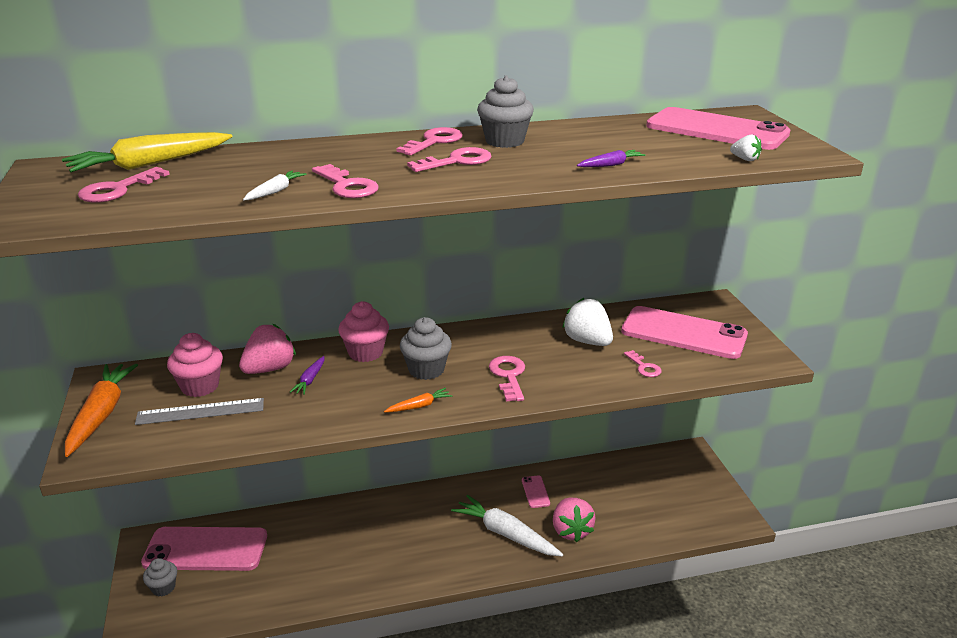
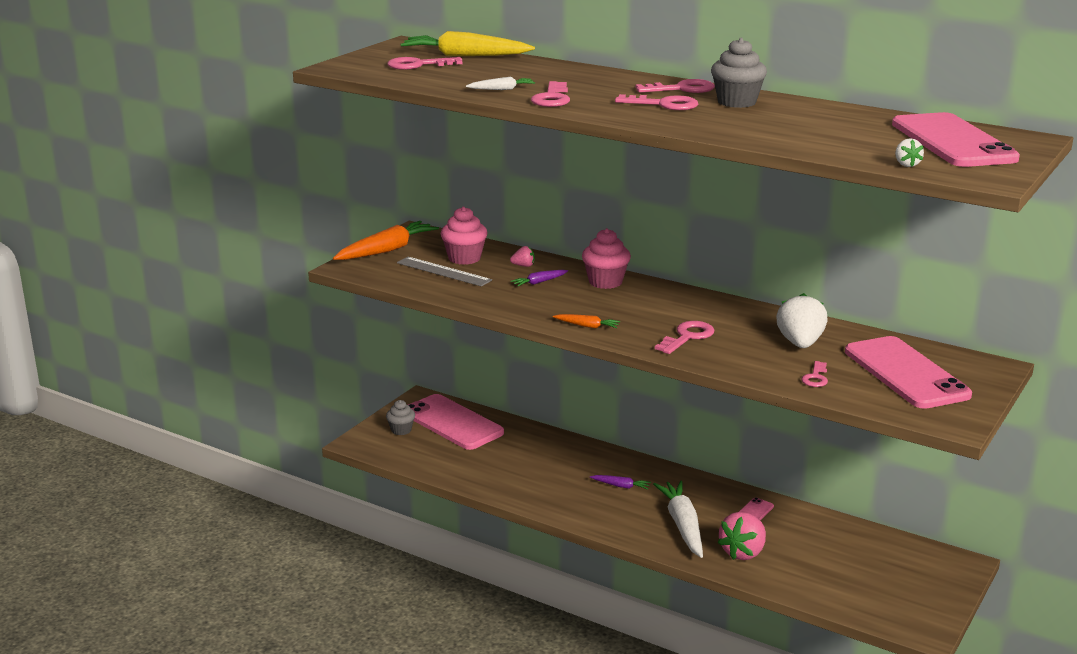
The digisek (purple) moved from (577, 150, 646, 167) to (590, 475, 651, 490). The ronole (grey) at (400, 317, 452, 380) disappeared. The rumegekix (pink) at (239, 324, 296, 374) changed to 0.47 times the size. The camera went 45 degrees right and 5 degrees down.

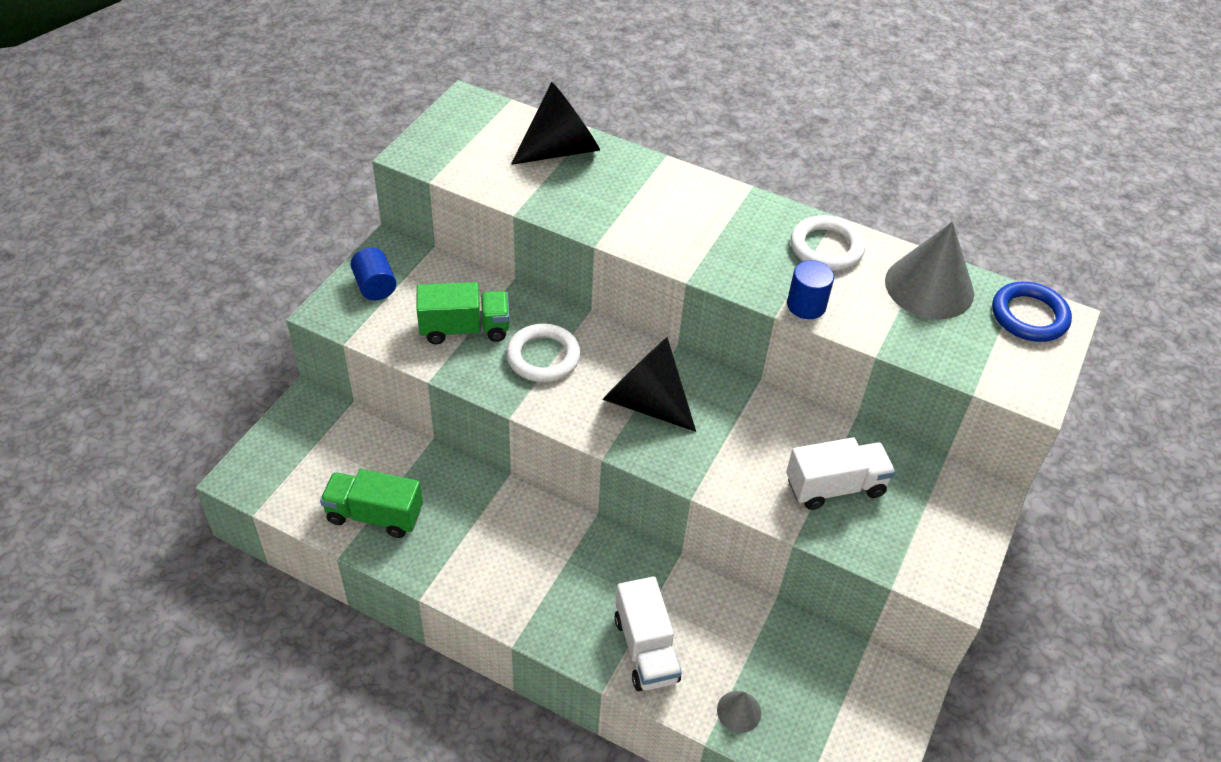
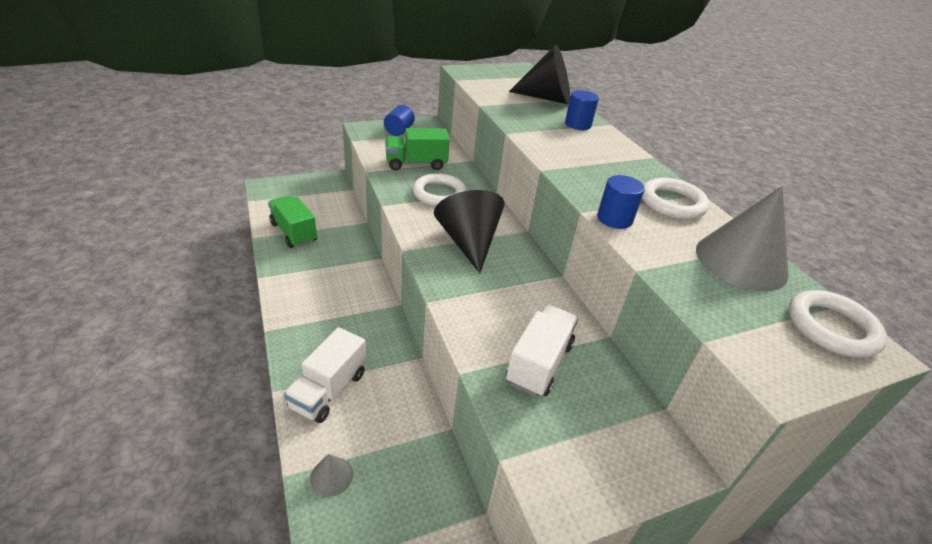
The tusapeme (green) at (417, 282, 510, 344) turned 135 degrees clockwise. The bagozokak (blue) at (992, 282, 1072, 342) became the bagozokak (white) at (789, 290, 888, 358). The tusapeme (white) at (786, 437, 895, 510) turned 90 degrees counterclockwise. The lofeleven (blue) at (565, 90, 599, 130) appeared. The camera went 40 degrees right and 10 degrees down.

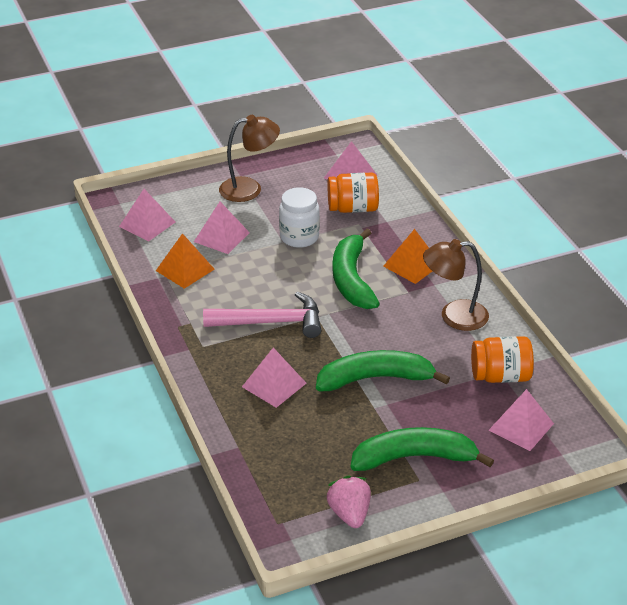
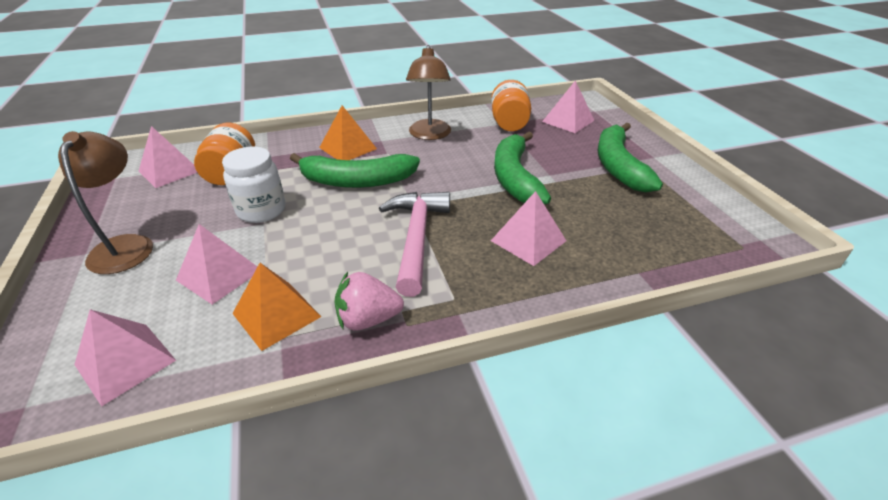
The rumegekix (pink) moved from (327, 476, 371, 528) to (334, 272, 404, 331). The camera went 85 degrees left and 0 degrees up.

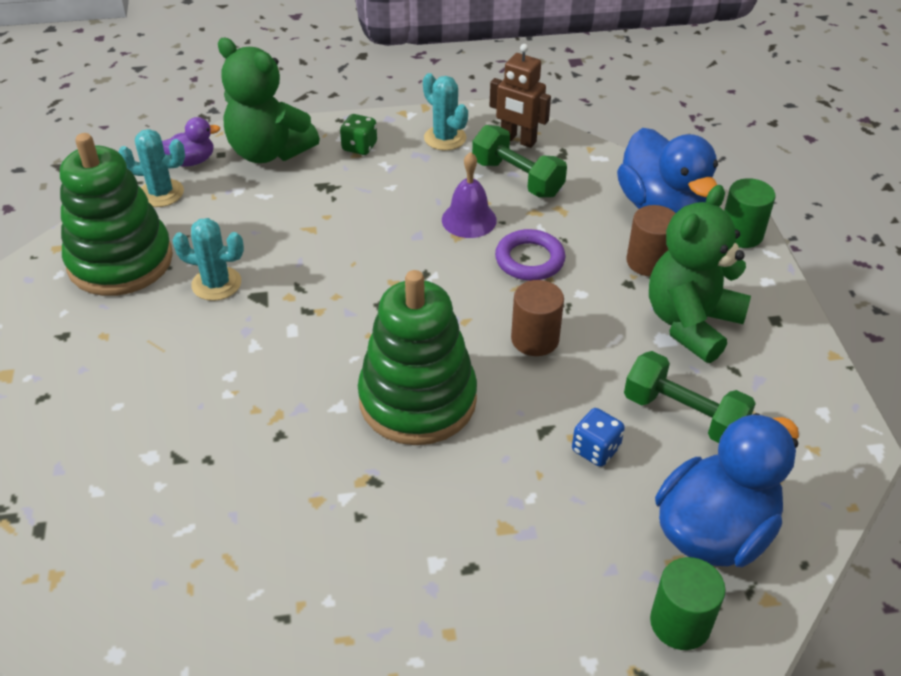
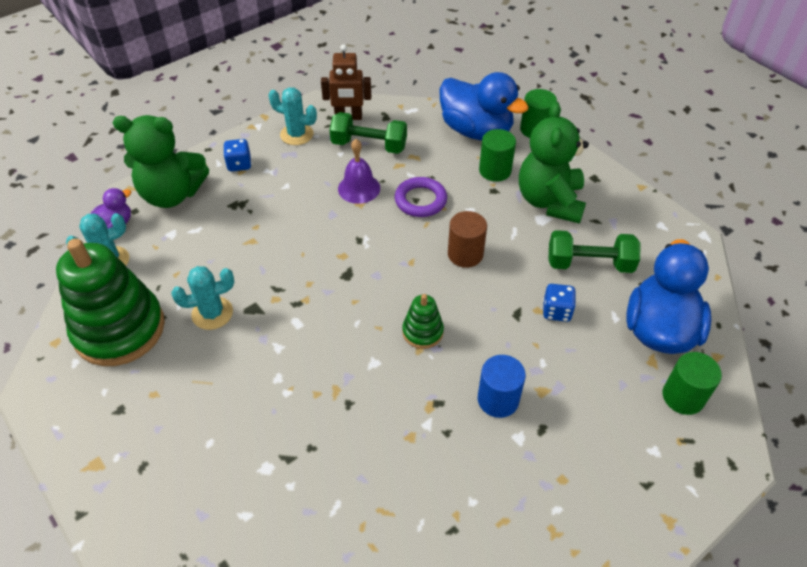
The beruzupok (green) at (340, 114, 377, 155) became the beruzupok (blue) at (223, 139, 251, 171). The lofeleven (brown) at (627, 205, 676, 276) became the lofeleven (green) at (479, 129, 516, 182). The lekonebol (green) at (358, 270, 477, 445) changed to 0.46 times the size. The lofeleven (blue) at (478, 355, 526, 418) appeared. The camera went 30 degrees left and 5 degrees up.

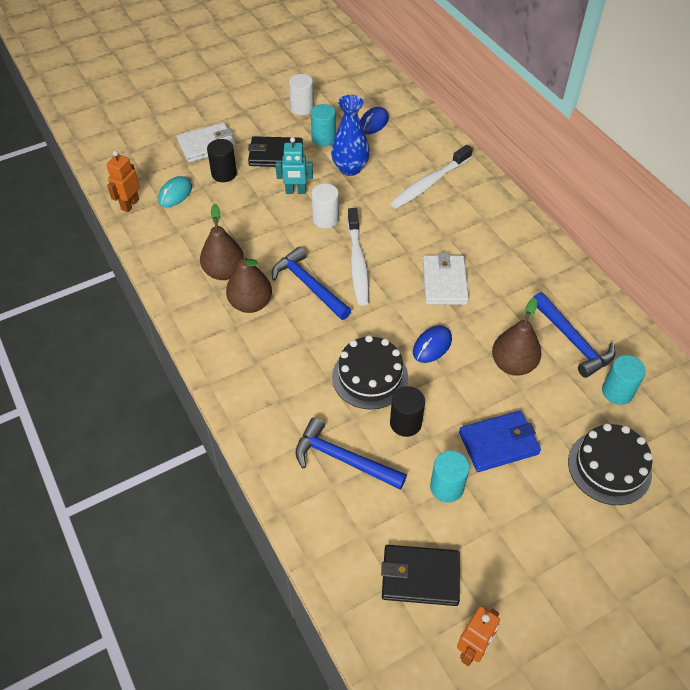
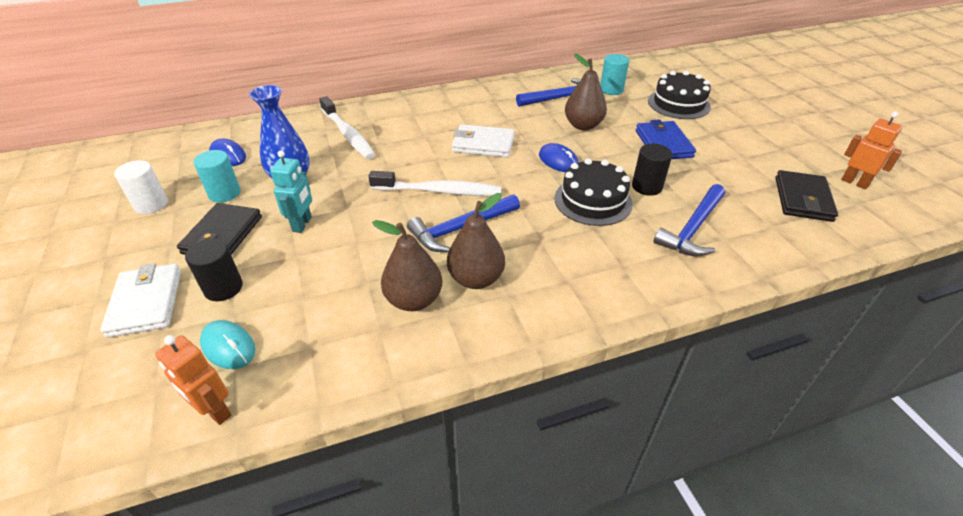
The lofeleven (white) at (311, 184, 339, 229) disappeared. The lofeleven (turquoise) at (430, 451, 469, 502) disappeared. The camera went 80 degrees left and 10 degrees down.

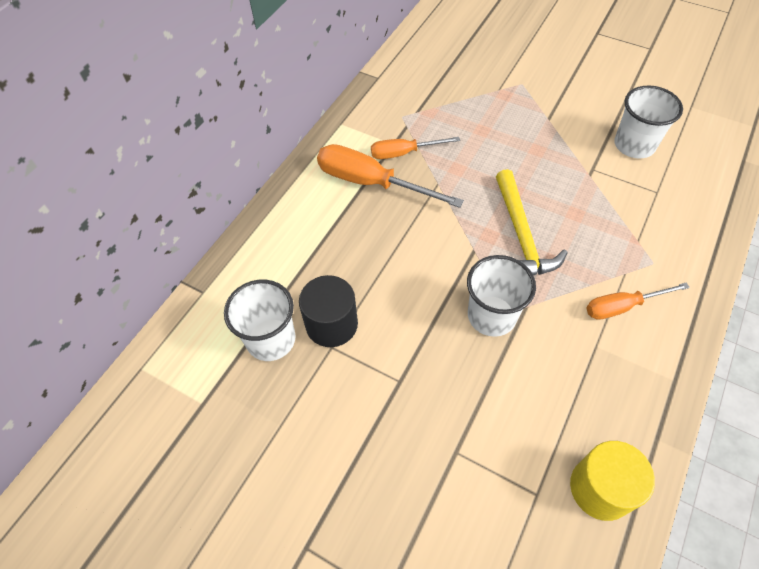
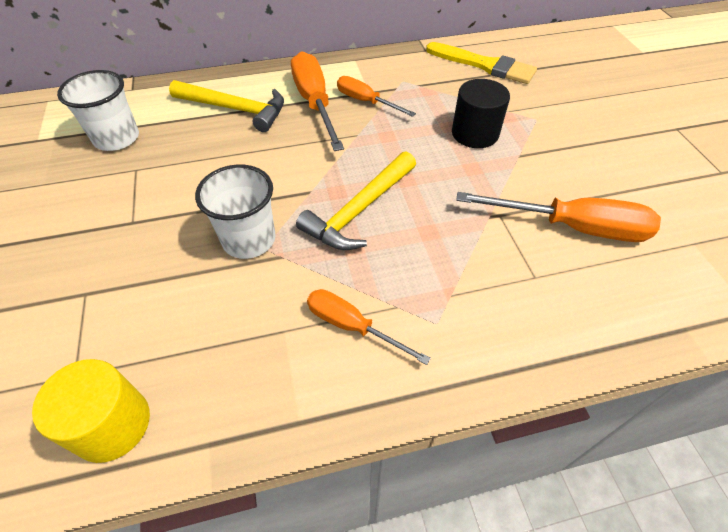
The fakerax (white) at (614, 85, 683, 158) was replaced by the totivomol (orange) at (456, 192, 661, 242). The lofeleven (black) moved from (299, 275, 358, 347) to (452, 79, 510, 148). The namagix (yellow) at (426, 42, 537, 84) appeared. The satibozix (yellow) at (169, 80, 284, 132) appeared. The camera went 45 degrees right and 5 degrees down.

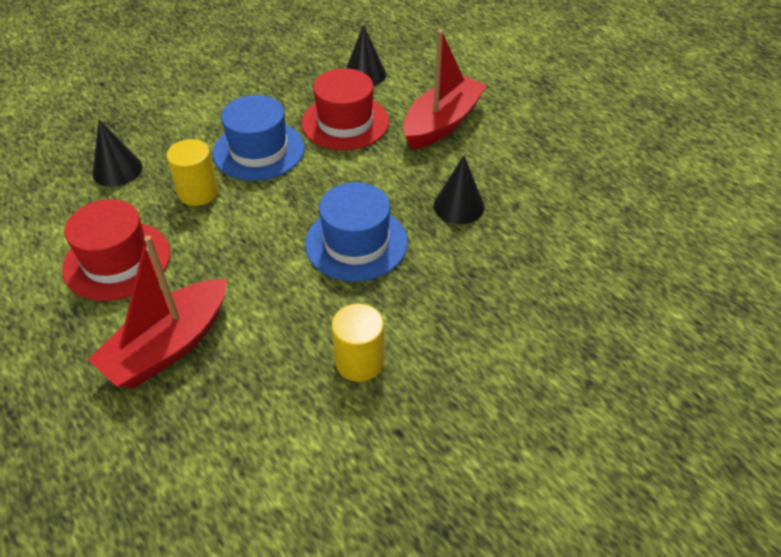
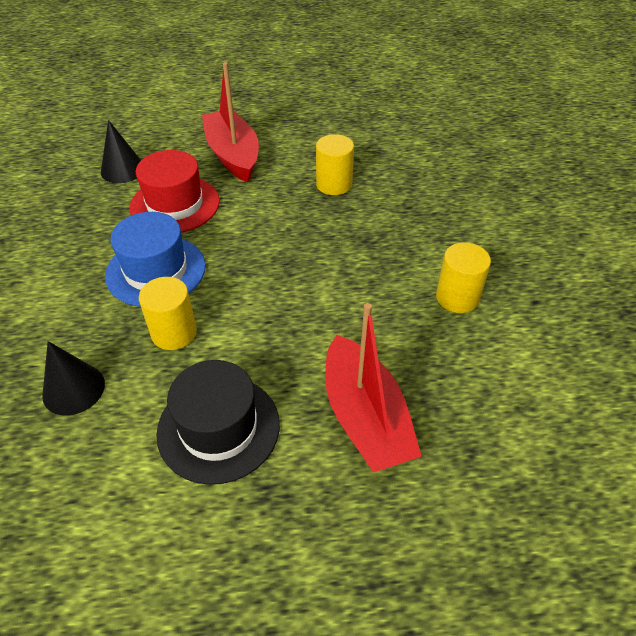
The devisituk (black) at (434, 156, 485, 224) was replaced by the lofeleven (yellow) at (316, 134, 354, 195). The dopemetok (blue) at (305, 182, 408, 282) disappeared. The dopemetok (red) at (62, 199, 170, 301) became the dopemetok (black) at (156, 360, 280, 485). The camera went 60 degrees left and 0 degrees up.

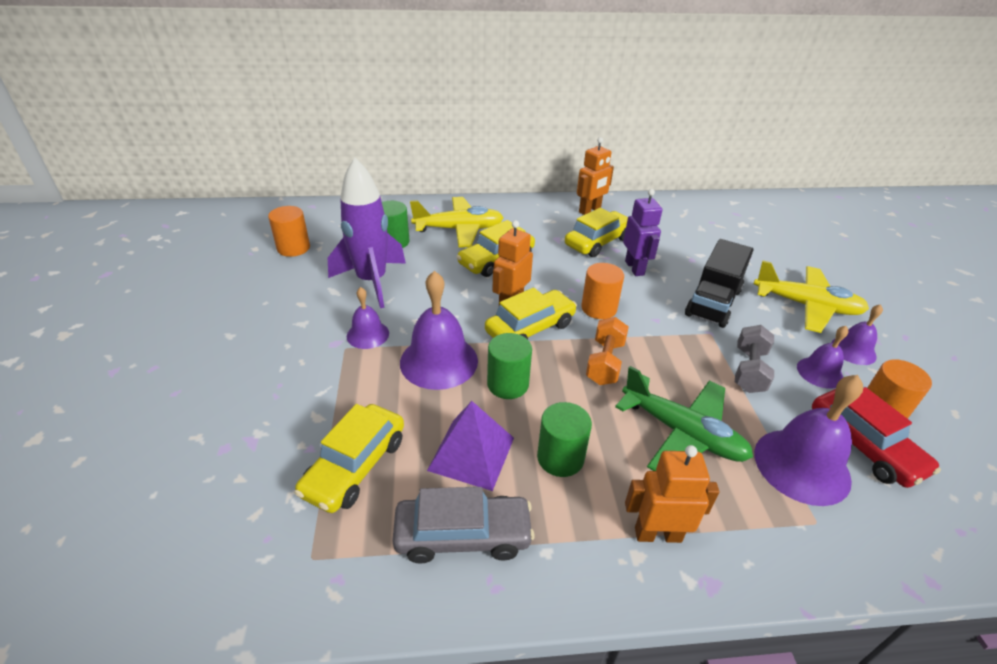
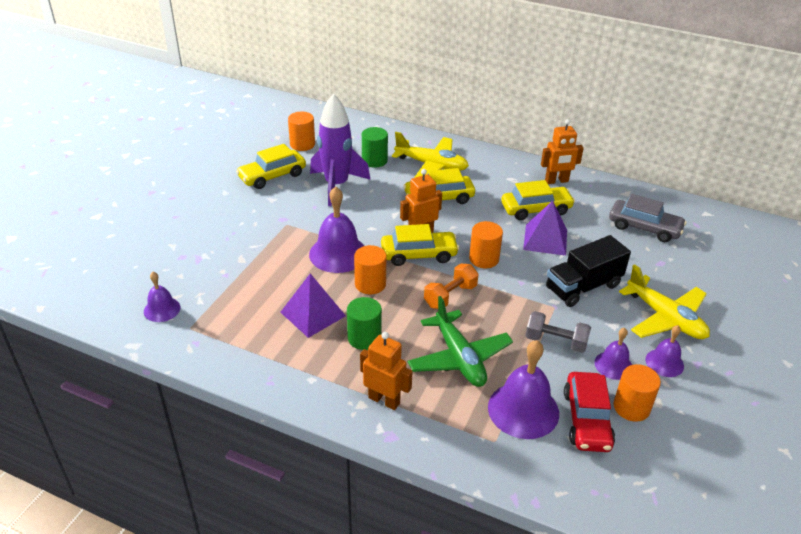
The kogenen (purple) at (623, 189, 662, 276) was replaced by the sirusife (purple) at (523, 201, 567, 256). The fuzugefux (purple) moved from (347, 287, 389, 349) to (144, 272, 180, 322). The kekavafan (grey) at (735, 325, 774, 393) turned 60 degrees clockwise. The lofeleven (green) at (487, 333, 532, 399) became the lofeleven (orange) at (354, 245, 386, 294). The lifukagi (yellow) moved from (294, 404, 404, 513) to (236, 144, 306, 189). The lifukagi (grey) moved from (392, 487, 535, 564) to (609, 194, 687, 242). The camera went 30 degrees right and 0 degrees up.

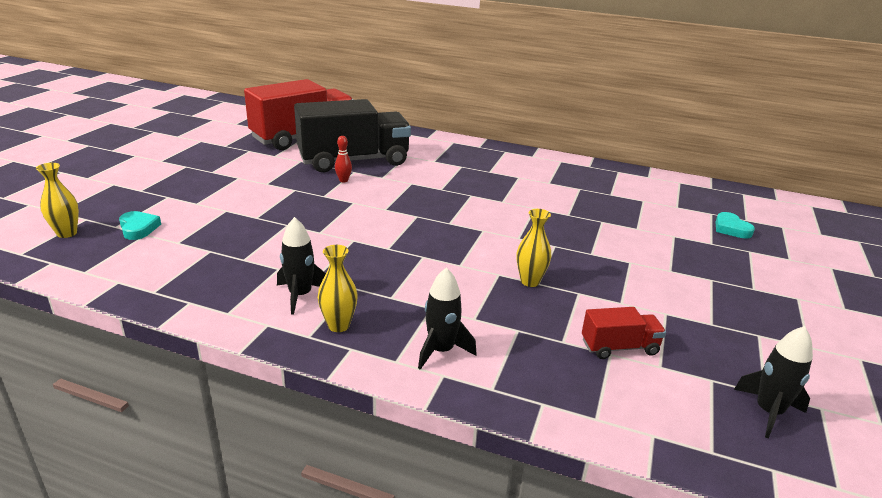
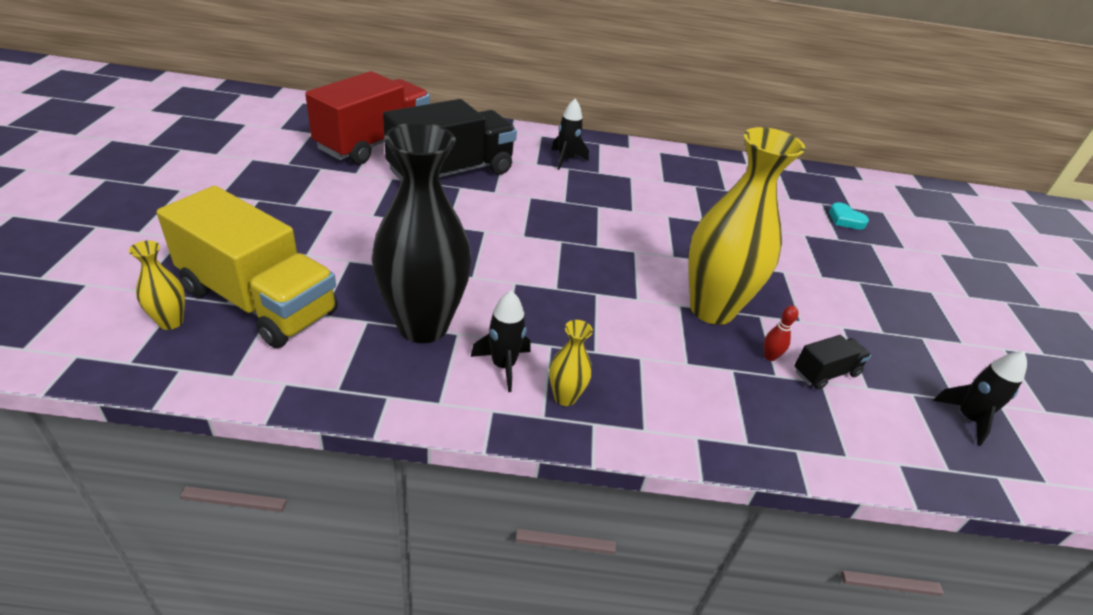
The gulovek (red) moved from (335, 136, 352, 182) to (764, 306, 799, 361). The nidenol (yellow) at (516, 209, 551, 287) changed to 2.37 times the size. The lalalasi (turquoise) at (119, 211, 161, 240) was replaced by the tusapeme (yellow) at (157, 186, 338, 348). The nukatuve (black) moved from (418, 267, 477, 370) to (551, 99, 589, 170). The tusapeme (red) at (582, 307, 666, 359) became the tusapeme (black) at (794, 335, 871, 390). The nidenol (black) at (371, 122, 472, 343) appeared. The camera went 20 degrees left and 10 degrees up.

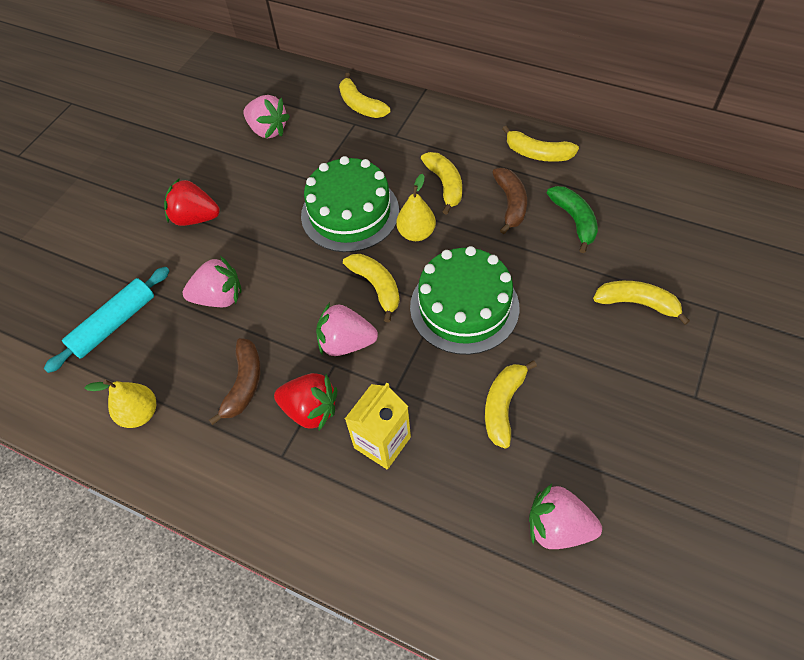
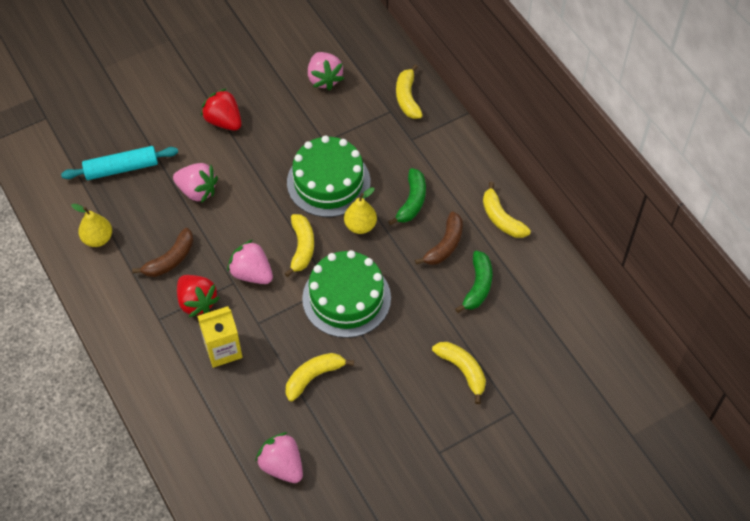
The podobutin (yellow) at (421, 152, 462, 215) became the podobutin (green) at (388, 168, 426, 225). The camera went 30 degrees right and 0 degrees up.

